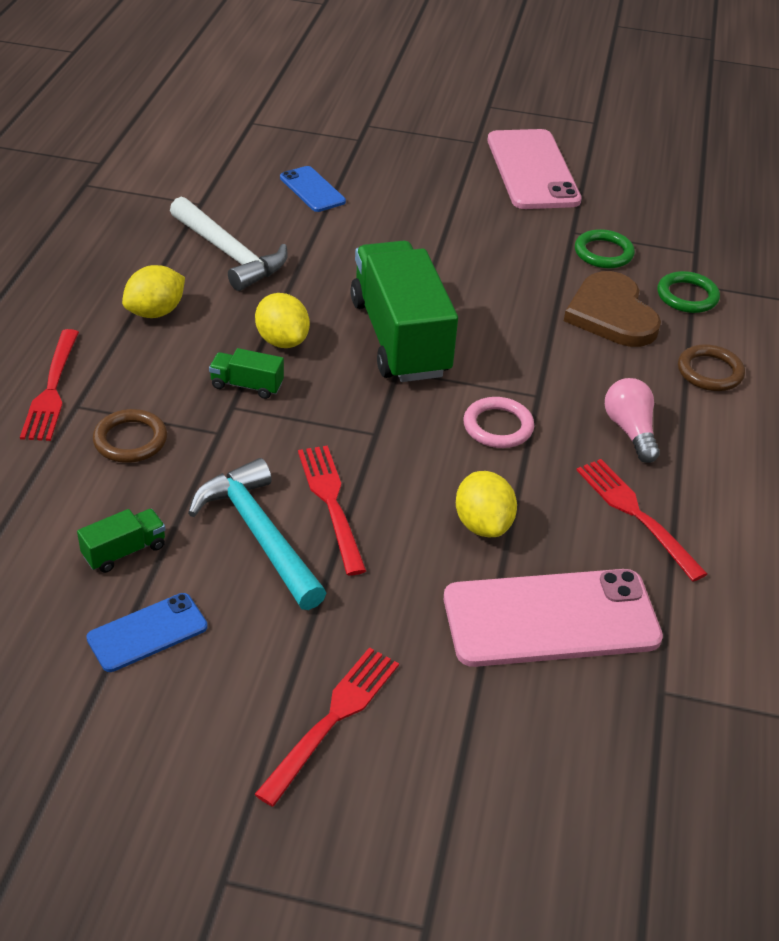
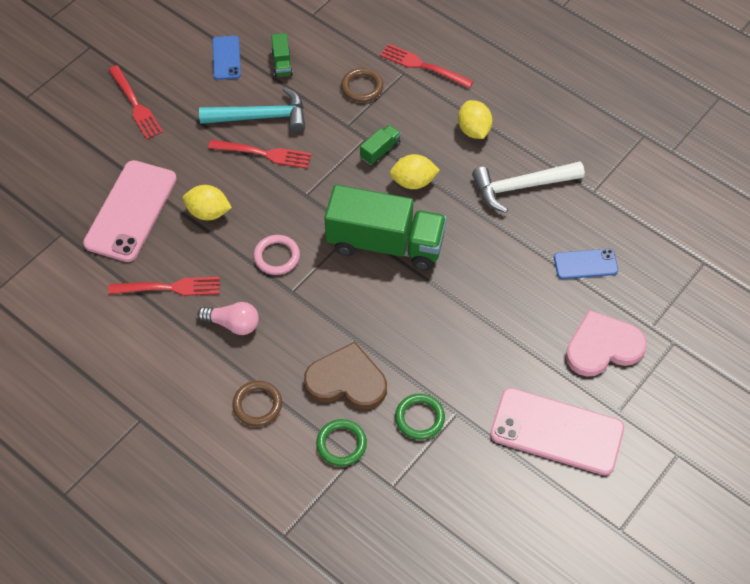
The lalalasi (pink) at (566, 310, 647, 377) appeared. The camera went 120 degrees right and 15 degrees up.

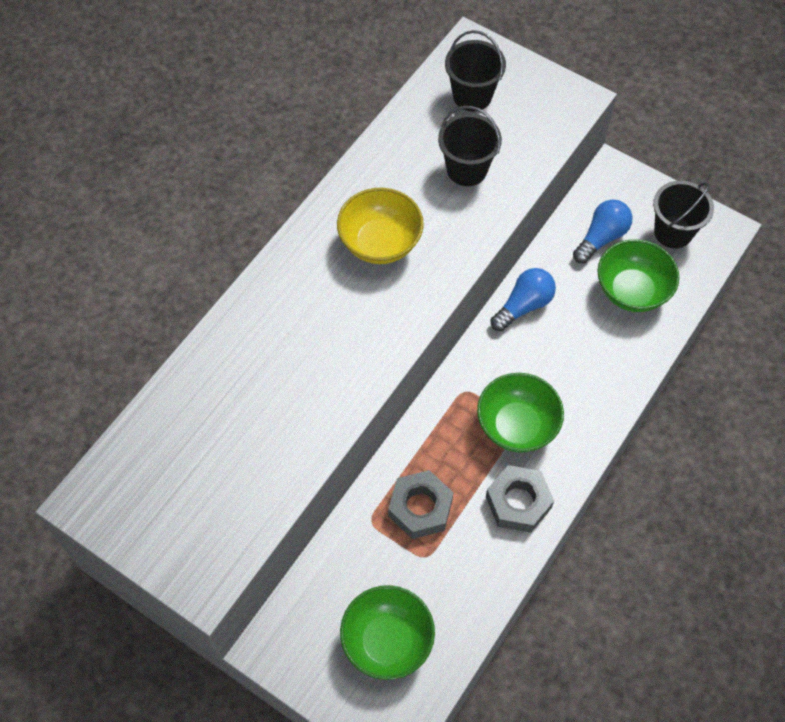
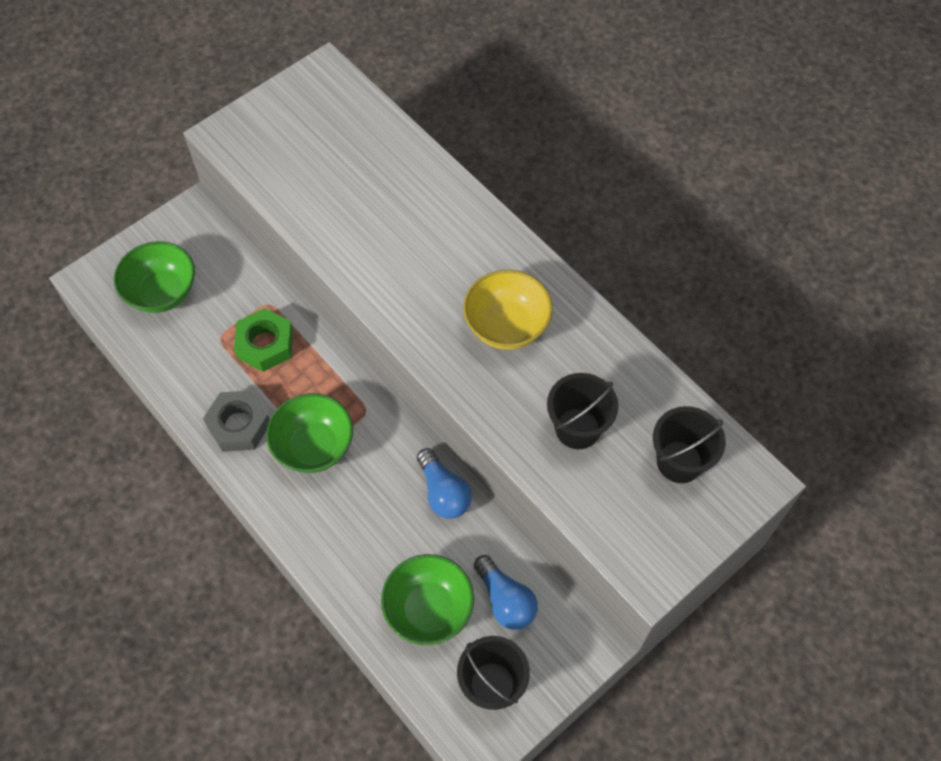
The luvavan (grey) at (388, 470, 454, 539) became the luvavan (green) at (234, 308, 293, 372). The camera went 105 degrees right and 0 degrees up.

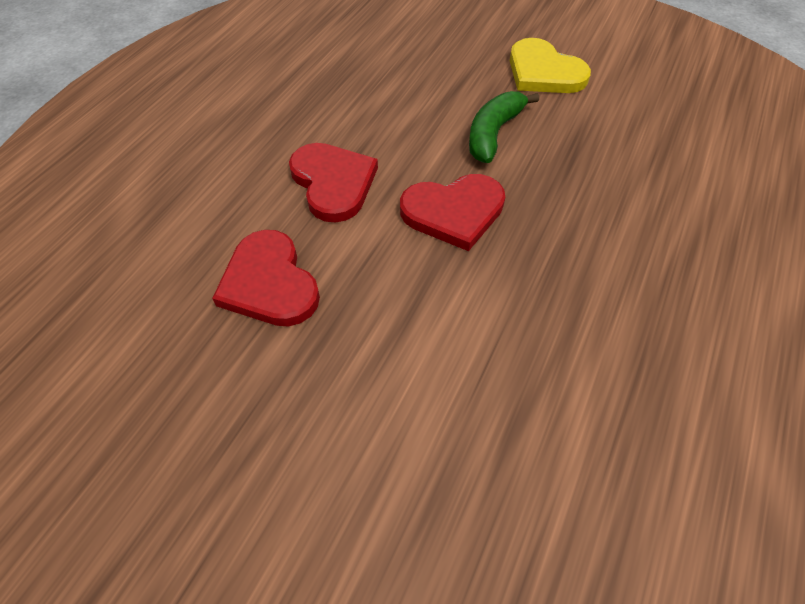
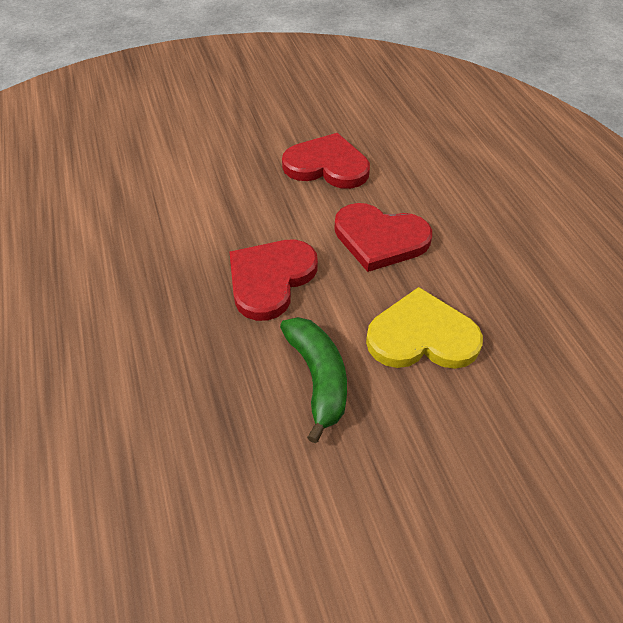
The lalalasi (yellow) moved from (510, 38, 591, 93) to (366, 287, 483, 369). The camera went 135 degrees right and 5 degrees down.

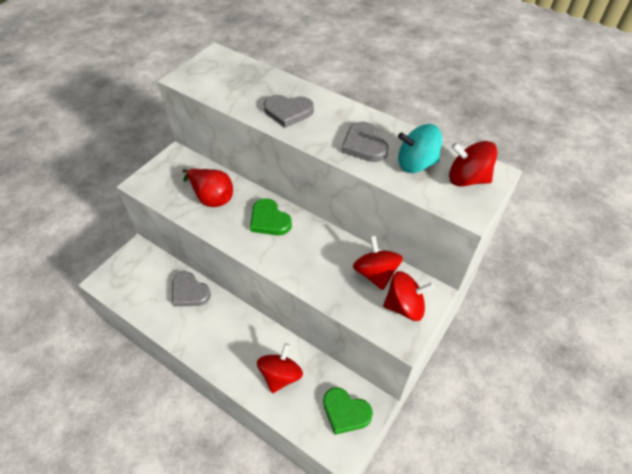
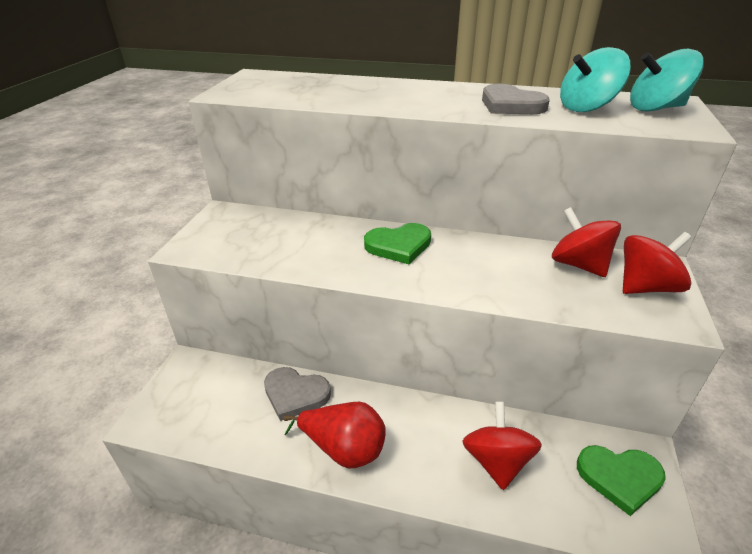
The lalalasi (grey) at (264, 95, 314, 128) disappeared. The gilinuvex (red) at (449, 141, 497, 187) became the gilinuvex (turquoise) at (630, 49, 704, 112). The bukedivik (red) moved from (183, 169, 233, 207) to (283, 402, 386, 469). The lalalasi (green) at (250, 198, 292, 235) turned 45 degrees counterclockwise. The camera went 20 degrees left and 15 degrees down.

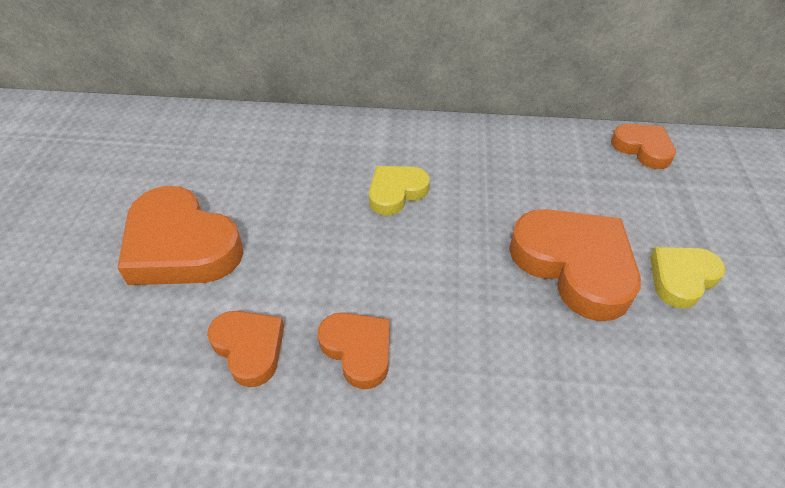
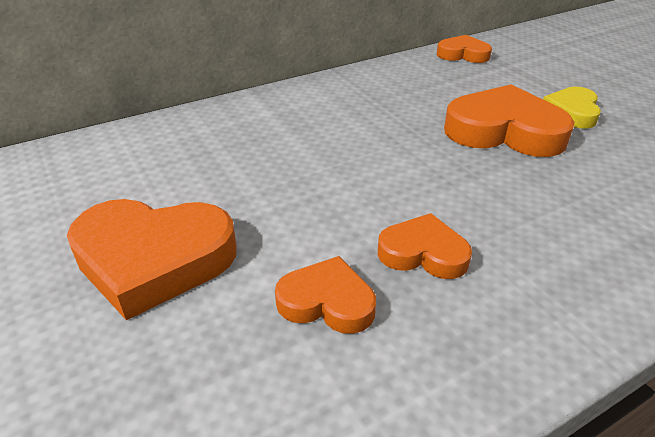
The lalalasi (yellow) at (369, 166, 430, 216) disappeared. The camera went 35 degrees left and 10 degrees down.

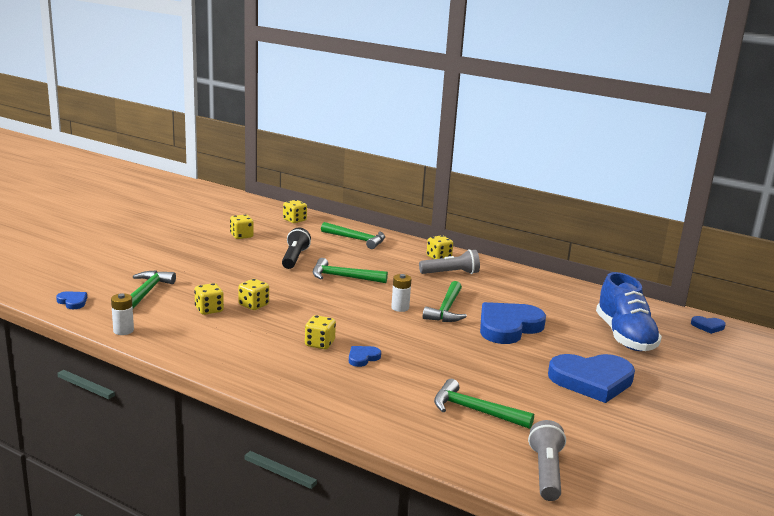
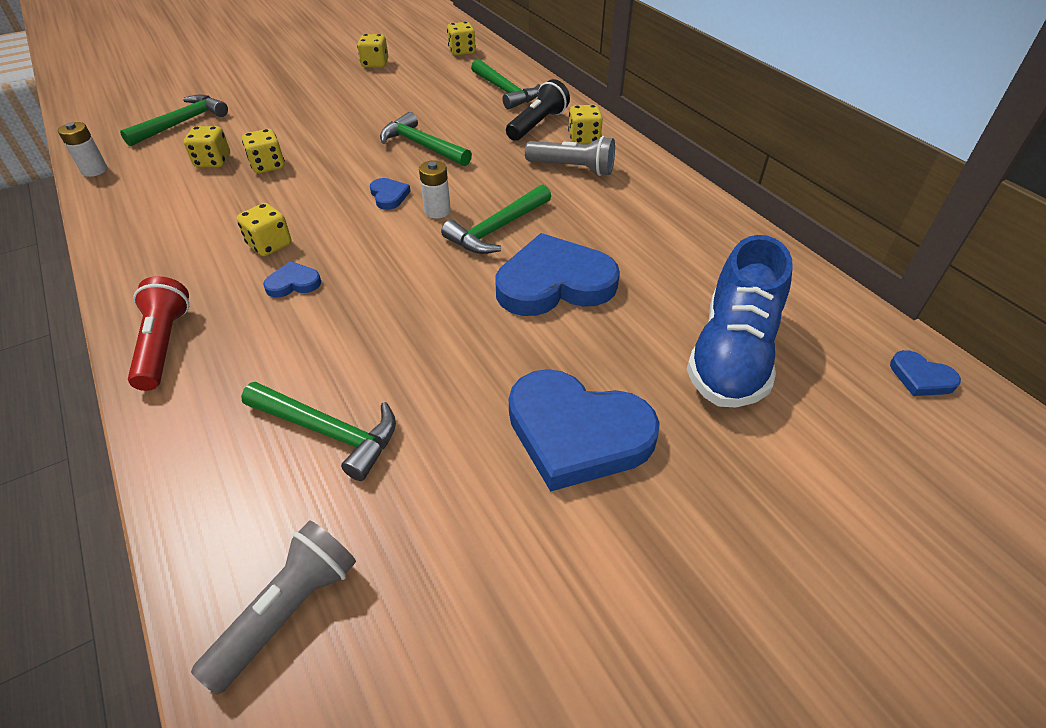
The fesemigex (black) moved from (282, 228, 311, 269) to (506, 79, 570, 141). The lalalasi (blue) moved from (56, 291, 87, 309) to (370, 178, 411, 210). The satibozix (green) at (434, 379, 534, 429) turned 150 degrees clockwise. The fesemigex (red) at (128, 276, 189, 391) appeared. The camera went 30 degrees right and 25 degrees up.

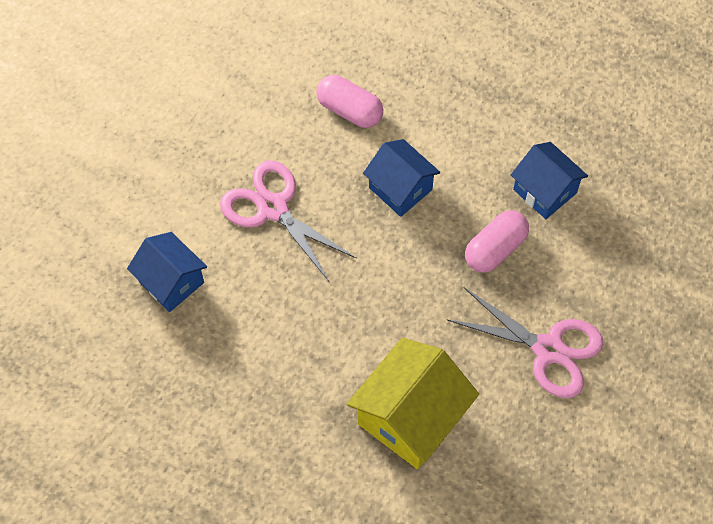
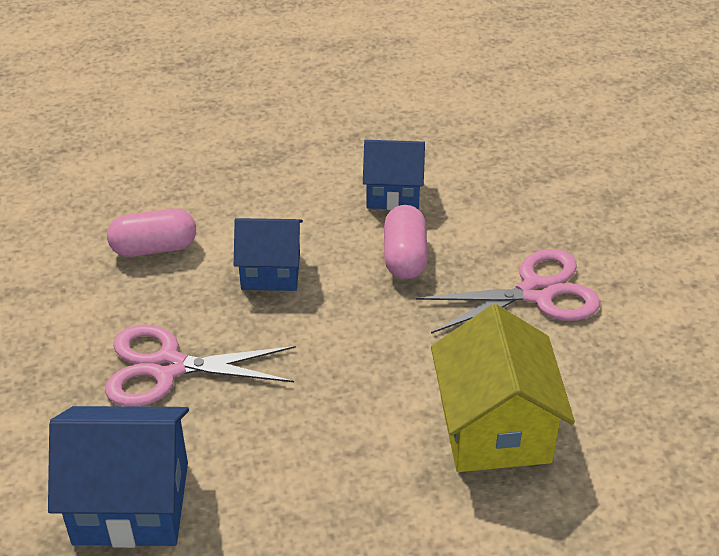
The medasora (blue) at (127, 232, 207, 312) changed to 1.56 times the size. The camera went 45 degrees left and 20 degrees down.

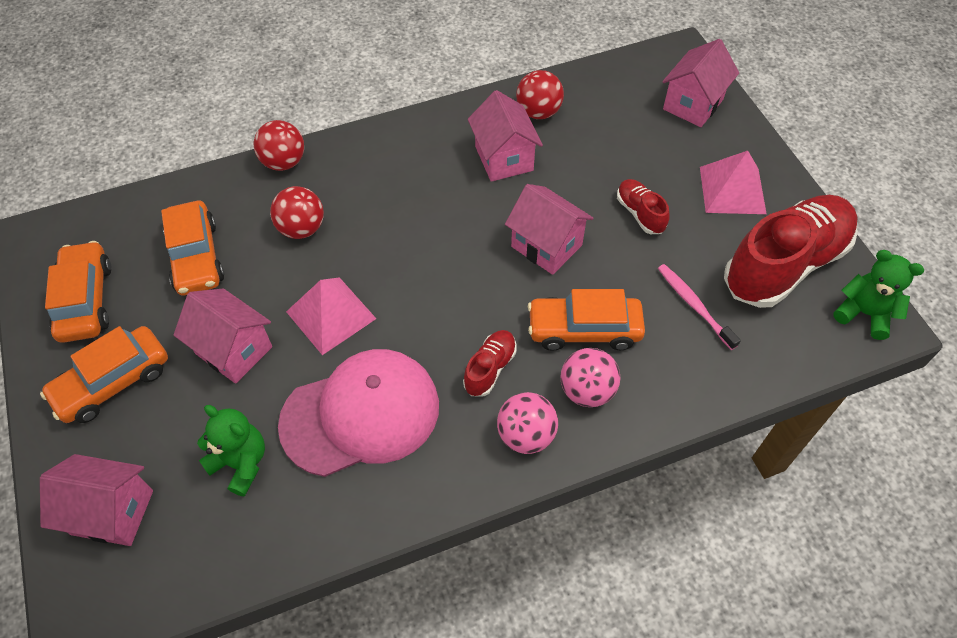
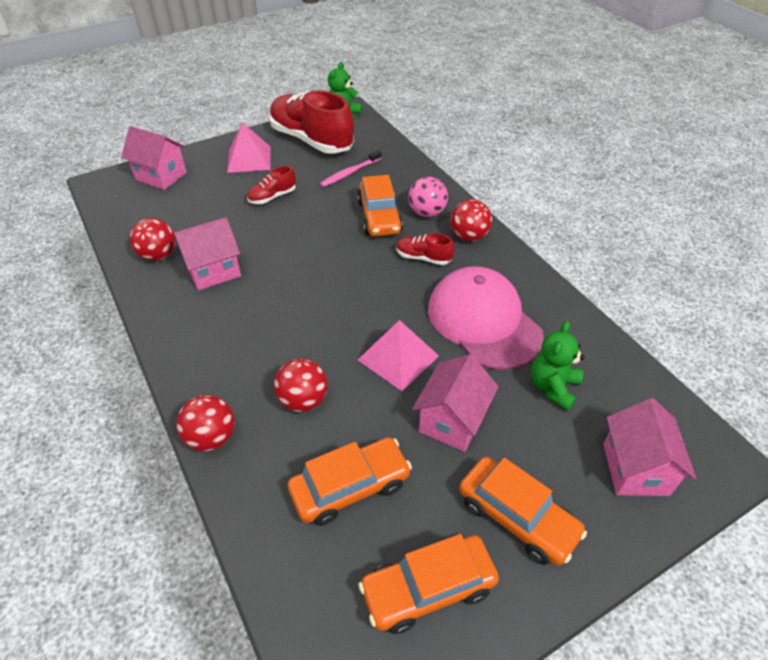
The medasora (pink) at (505, 184, 594, 275) disappeared. The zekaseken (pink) at (497, 392, 558, 454) became the zekaseken (red) at (450, 200, 492, 242). The camera went 100 degrees left and 10 degrees down.

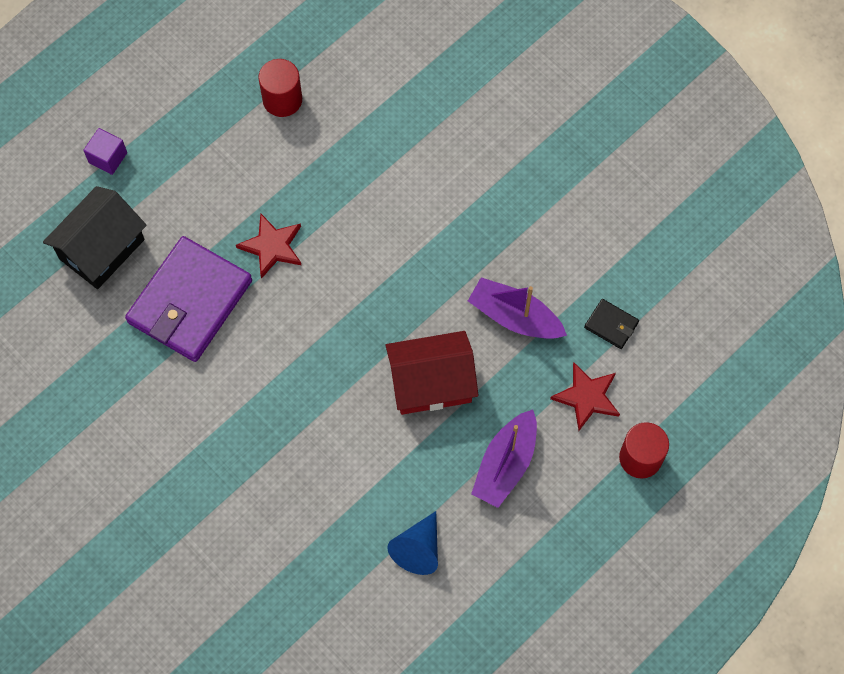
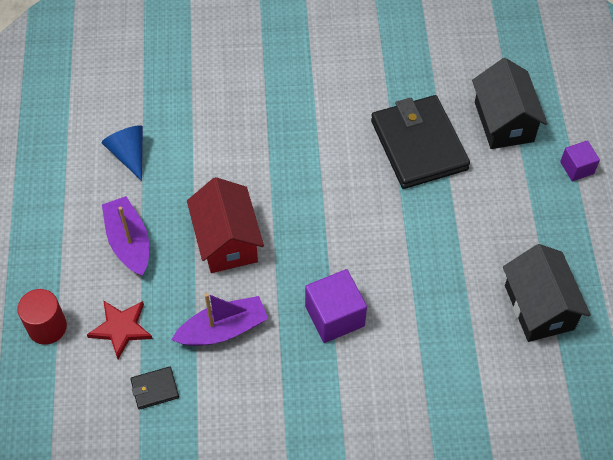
The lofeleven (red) at (258, 59, 302, 117) was replaced by the medasora (black) at (503, 244, 591, 342). The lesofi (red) at (236, 213, 301, 279) disappeared. The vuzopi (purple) at (125, 236, 252, 362) became the vuzopi (black) at (371, 95, 470, 189). The medasora (red) at (385, 331, 478, 415) turned 45 degrees counterclockwise. The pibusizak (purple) at (305, 269, 367, 343) appeared. The camera went 130 degrees right and 10 degrees down.

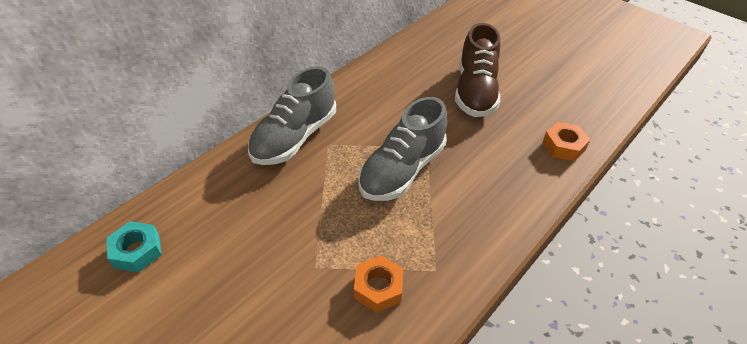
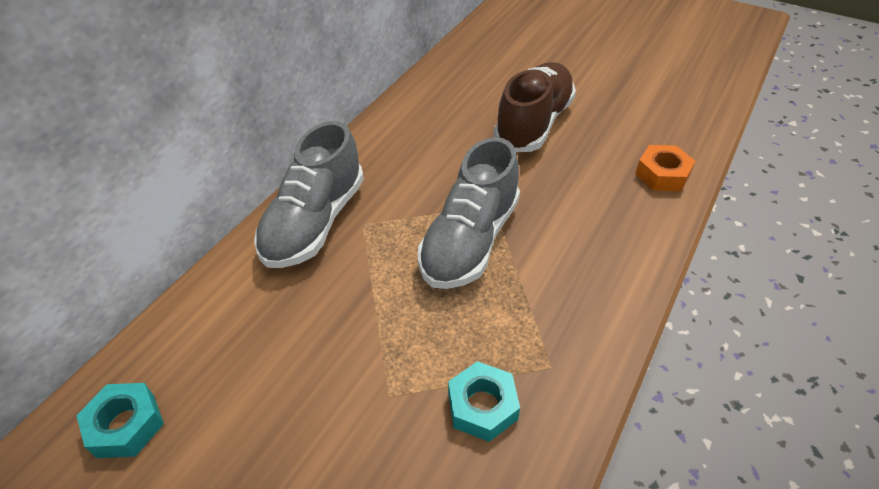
The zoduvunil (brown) at (455, 23, 500, 117) turned 150 degrees counterclockwise. The luvavan (orange) at (354, 255, 403, 313) became the luvavan (turquoise) at (448, 361, 520, 442). The camera went 10 degrees left and 0 degrees up.

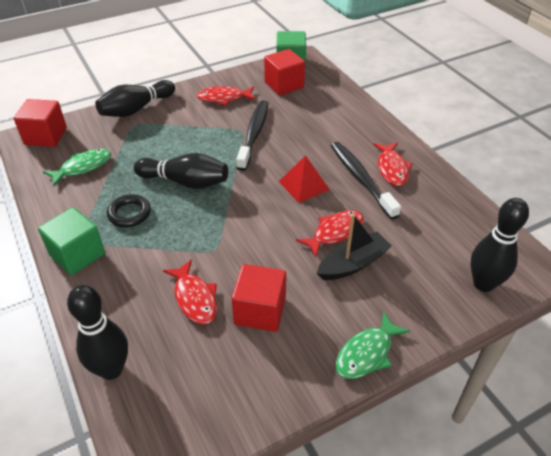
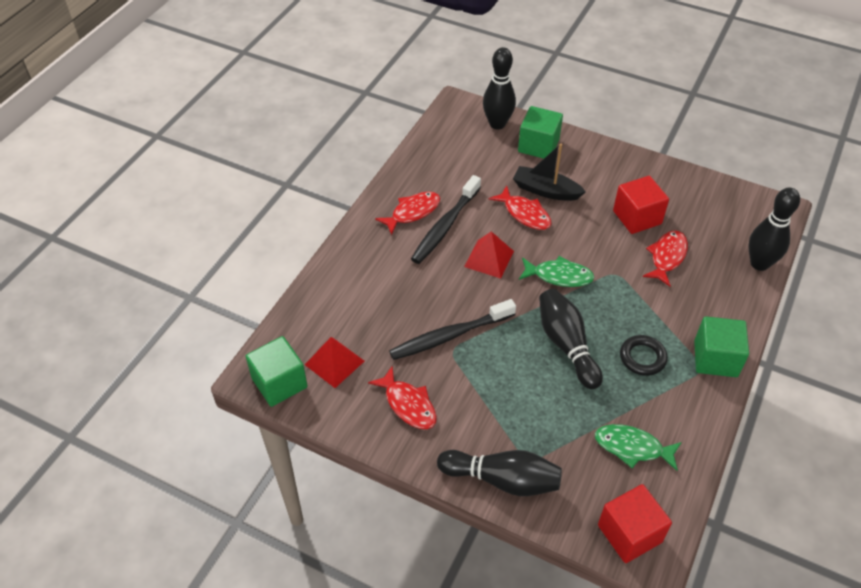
The pibusizak (red) at (264, 49, 305, 96) was replaced by the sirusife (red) at (305, 337, 364, 388). The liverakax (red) at (296, 210, 364, 258) turned 150 degrees counterclockwise. The liverakax (green) moved from (335, 311, 410, 379) to (519, 256, 595, 287). The pibusizak (green) at (518, 106, 563, 159) appeared. The camera went 125 degrees left and 5 degrees up.

